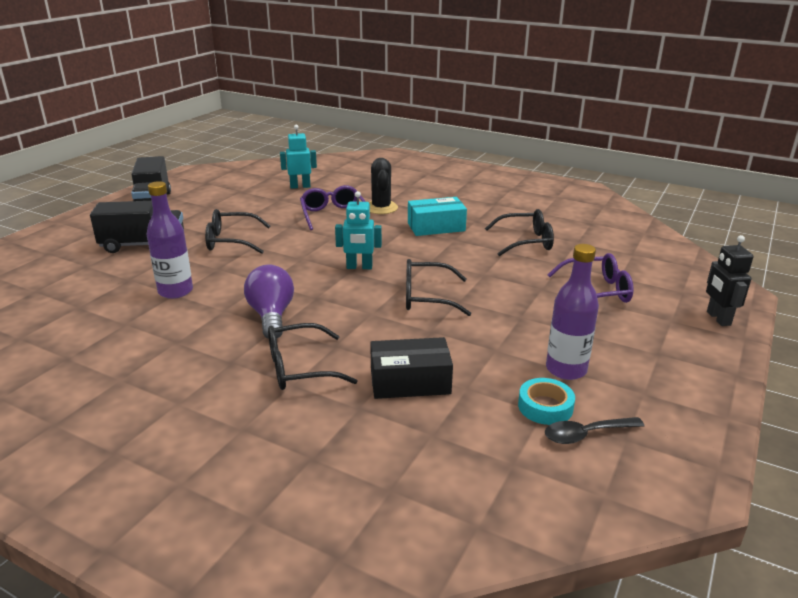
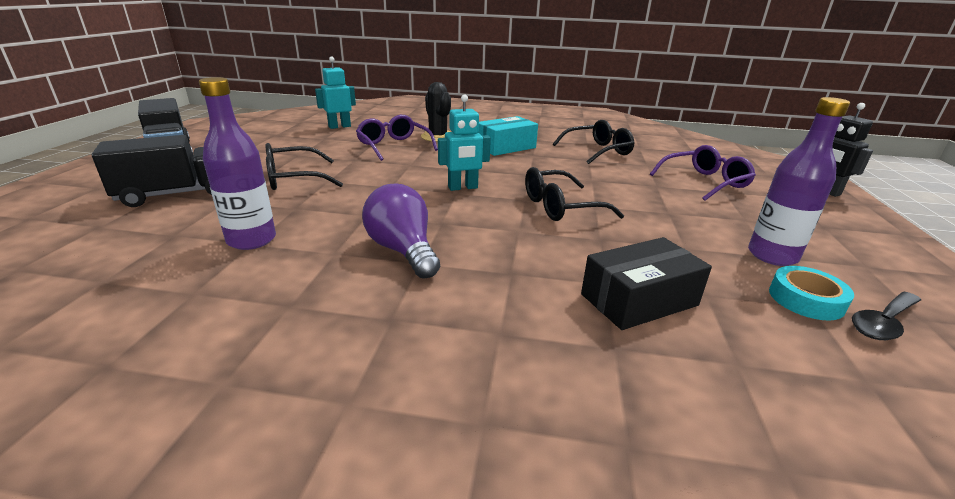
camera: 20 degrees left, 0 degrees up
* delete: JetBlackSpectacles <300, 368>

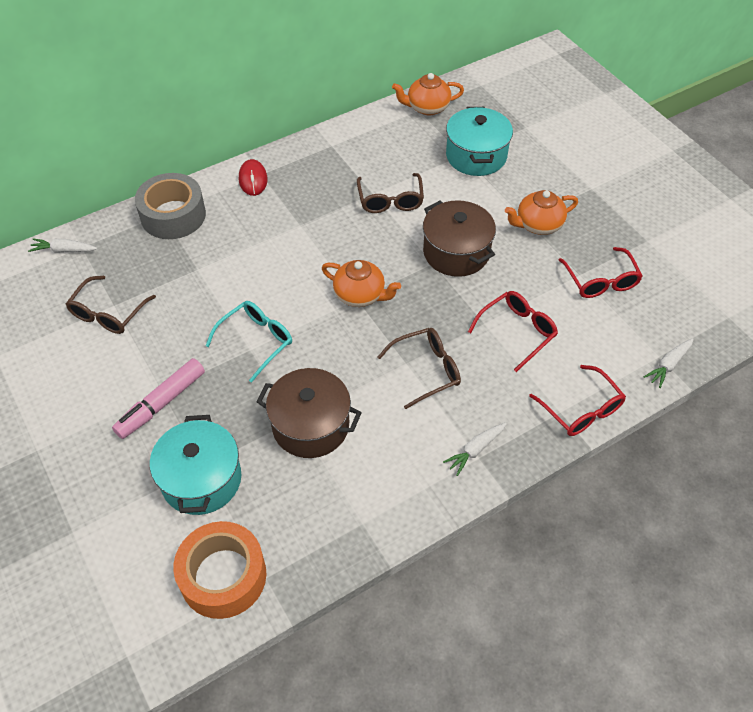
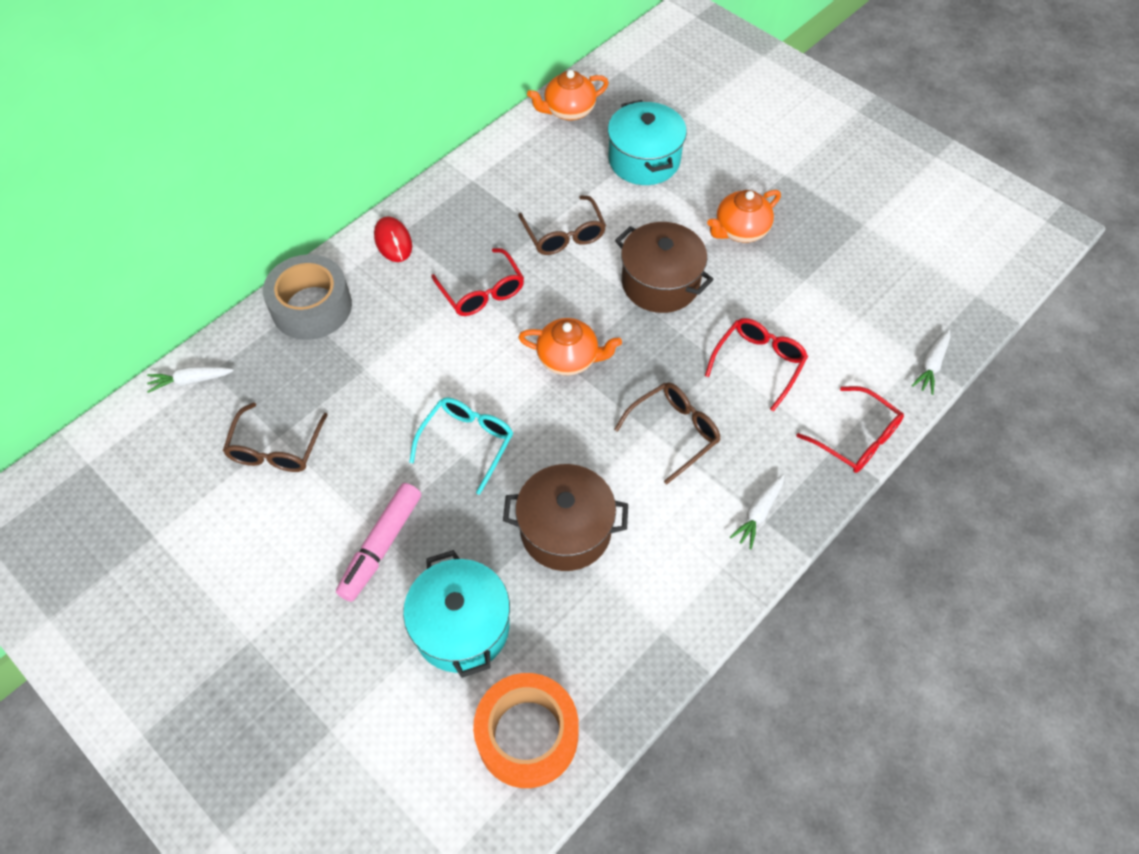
camera: 15 degrees left, 5 degrees up
* move: CrimsonSpectacles <600, 280> to <482, 291>

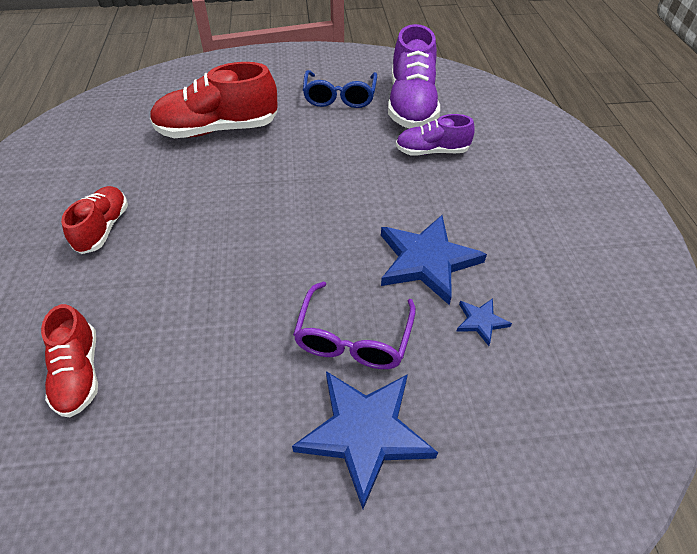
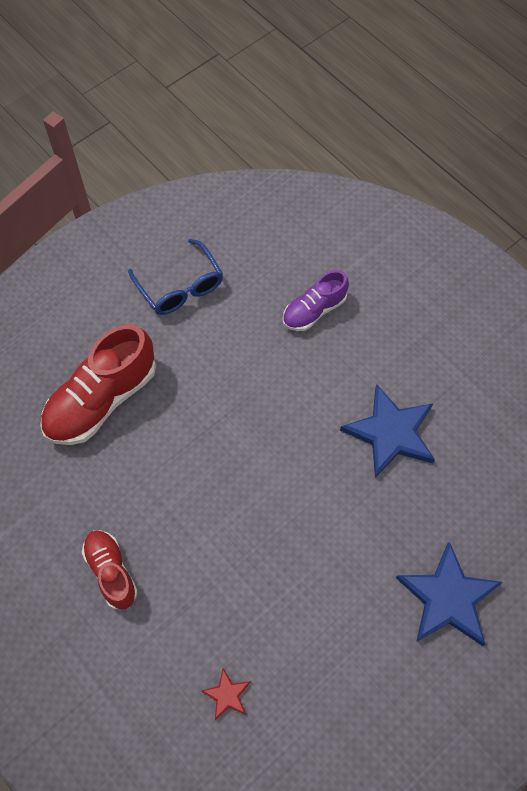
camera: 35 degrees left, 15 degrees up
* delete: RoyalPurpleLaceUpShoe <411, 105>
* delete: RoyalPurpleSpectacles <353, 338>
* delete: RoyalBlueFivePointedStar <481, 321>
* replace: CrimsonLaceUpShoe <79, 373> to CrimsonFivePointedStar <227, 695>

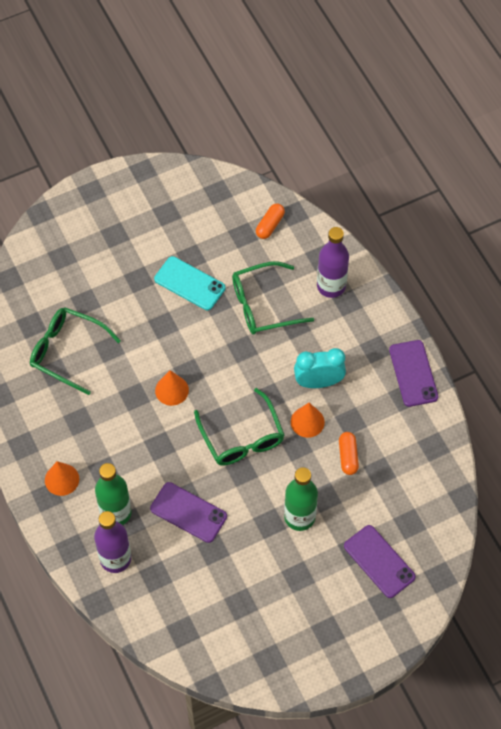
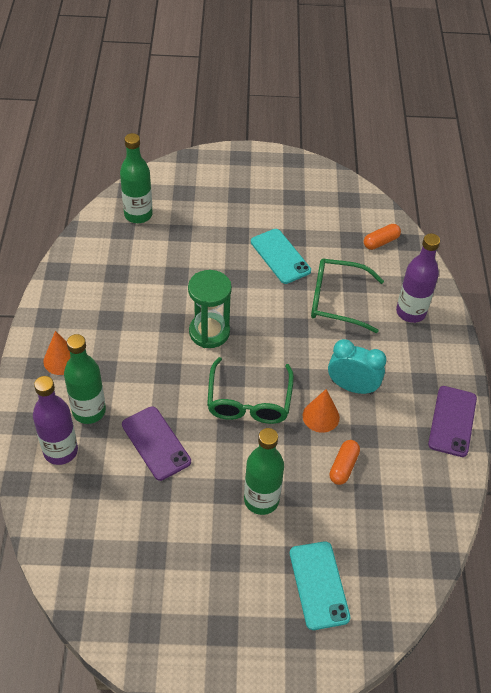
camera: 25 degrees right, 10 degrees down
* delete: GreenSpectacles <68, 352>
* replace: OrangeColouredSolidCone <171, 390> to GreenSandTimer <209, 332>
* recolor: RoyalPurplePhone <379, 561> to AquaPhone <319, 585>
* insert: GreenDrinkBottle <138, 215>

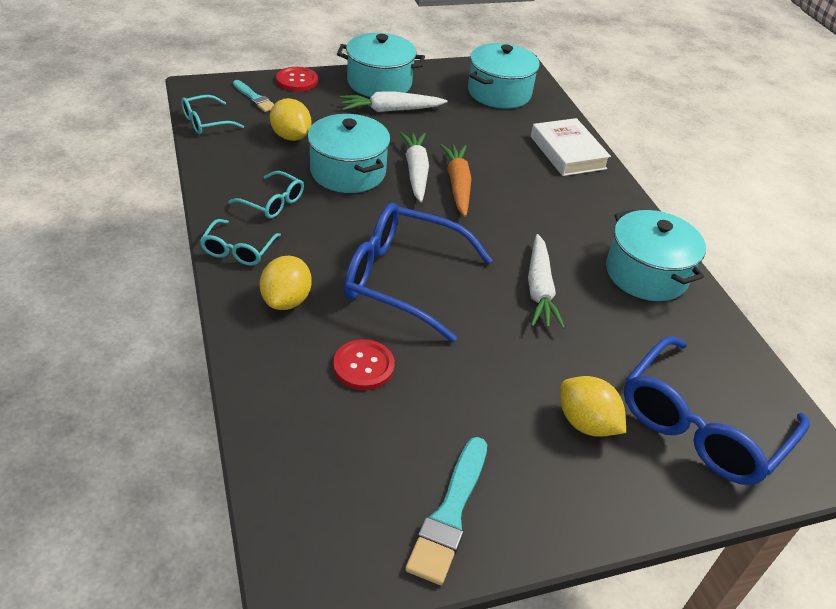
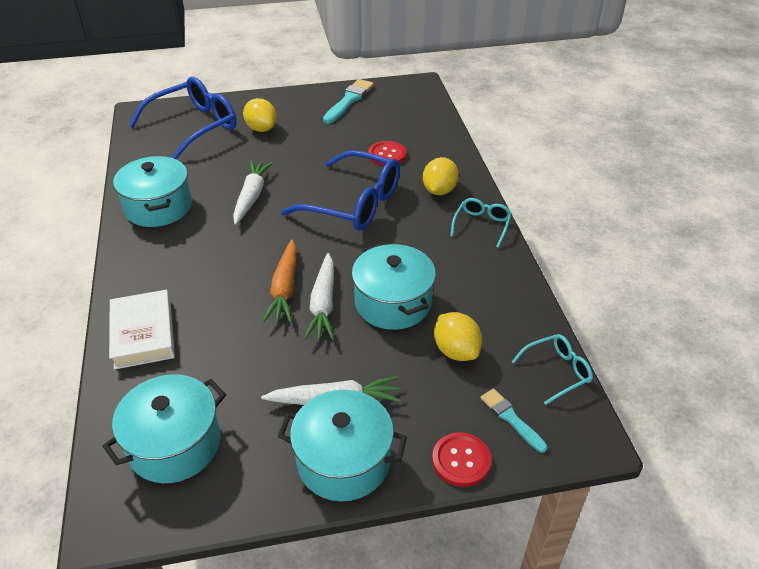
camera: 170 degrees left, 0 degrees up
* delete: AquaSpectacles <273, 202>

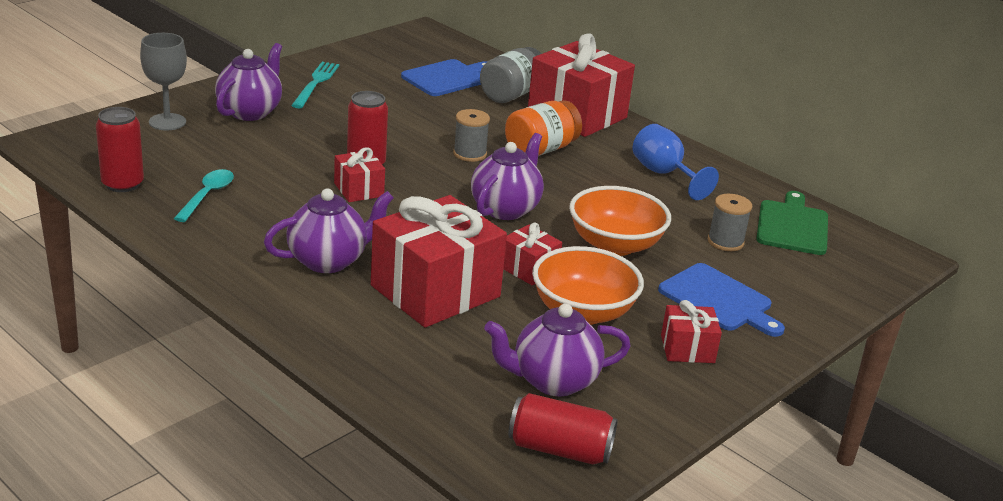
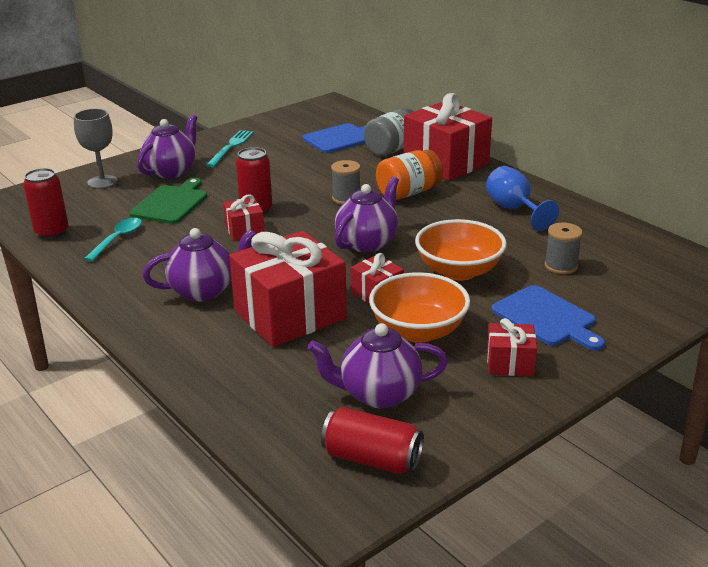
camera: 10 degrees right, 0 degrees up
* move: GreenBreadBoard <792, 226> to <171, 203>

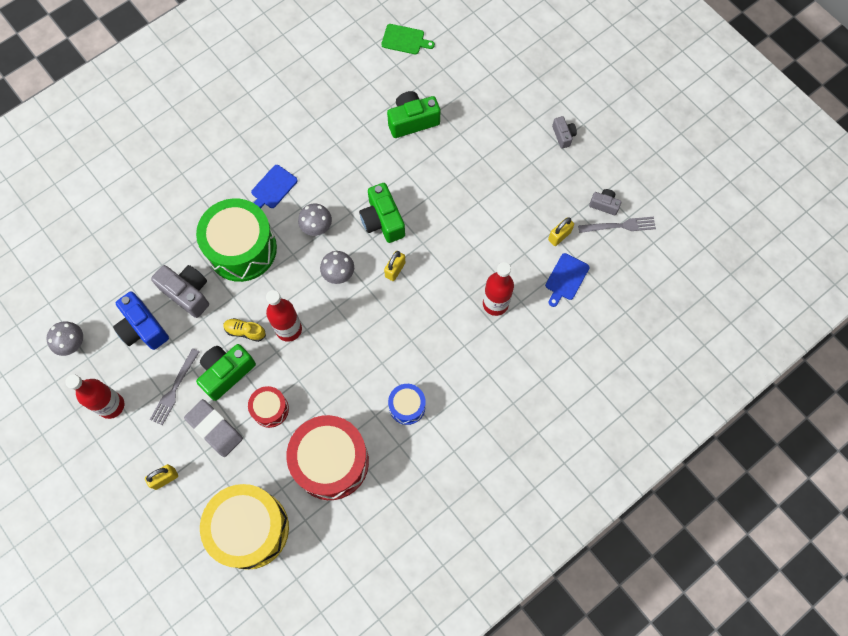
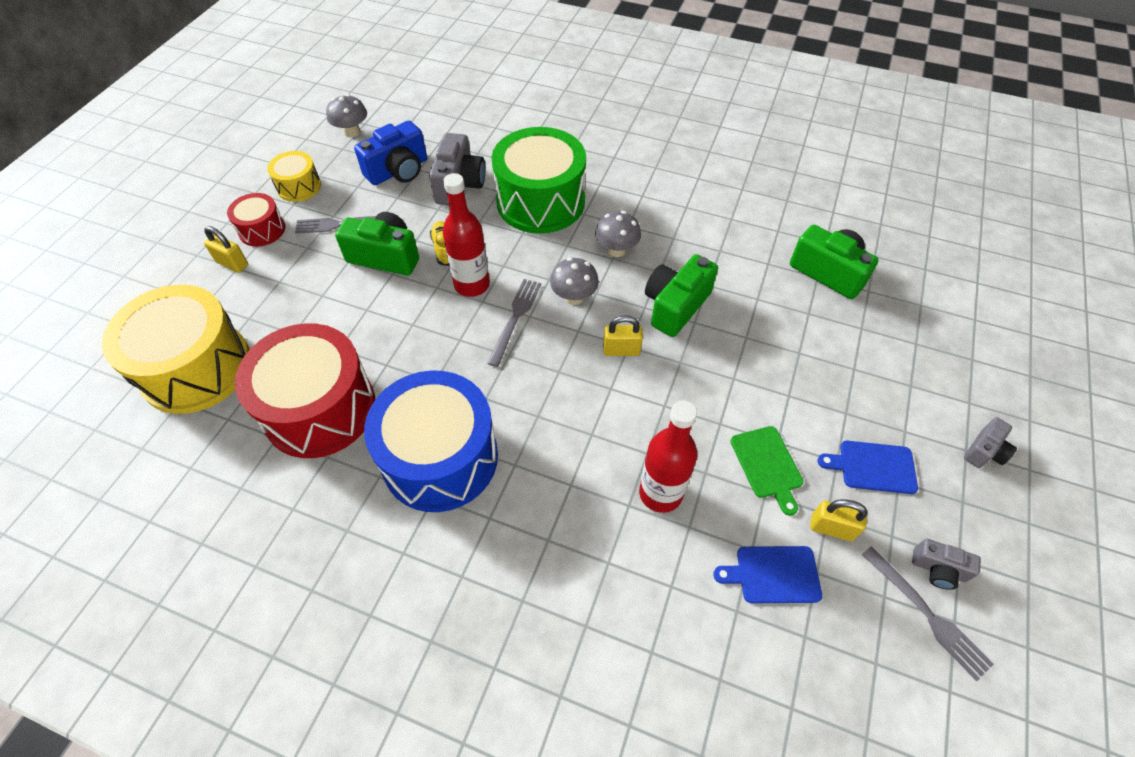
camera: 60 degrees right, 15 degrees down
* move: GreenBreadBoard <405, 40> to <767, 465>
* move: RoyalBlueBreadBoard <273, 188> to <873, 467>
* rotate: GreyCompactCamera <604, 205> = <938, 569> 120 degrees clockwise
* rotate: RoyalBlueCompactCamera <143, 328> = <398, 171> 150 degrees counterclockwise
* replace: CrimsonDrinkBottle <111, 405> to YellowSnareDrum <299, 186>
* resize: RoyalBlueSnareDrum <407, 406> = <440, 458> x2.02
* move: CrimsonSnareDrum <270, 409> to <262, 230>
* delete: GreyPencilEraser <214, 429>
* insert: GreyFork <515, 318>

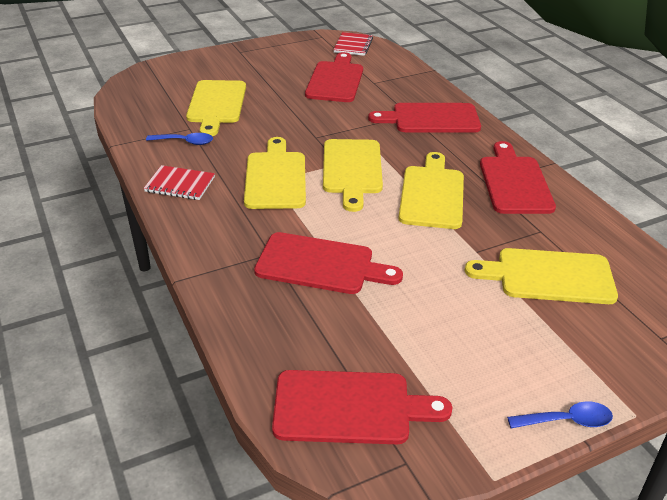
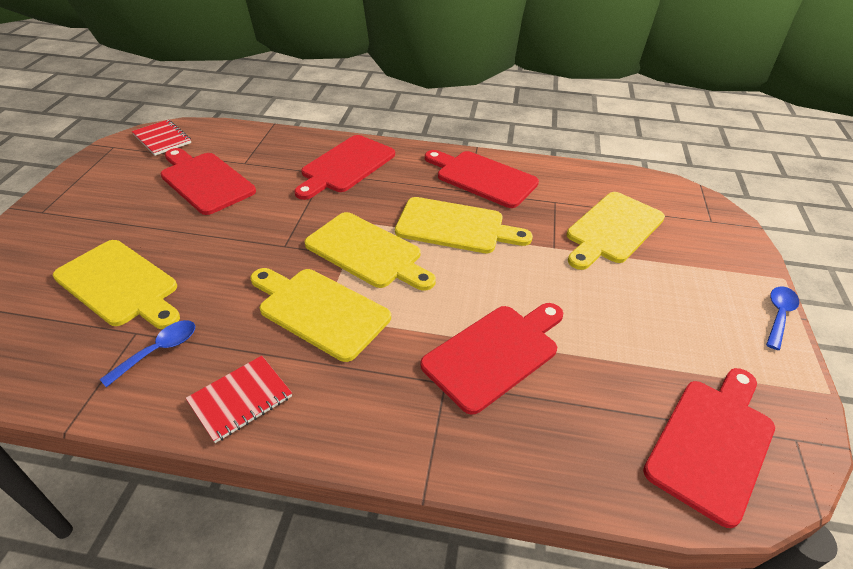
camera: 55 degrees left, 5 degrees up
* rotate: YellowBreadBoard <432, 194> = <455, 226> 150 degrees clockwise

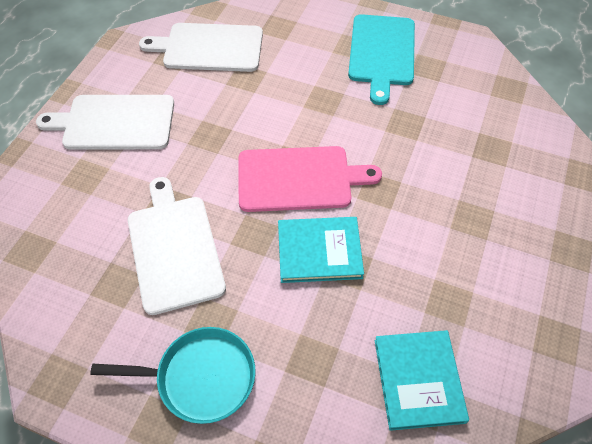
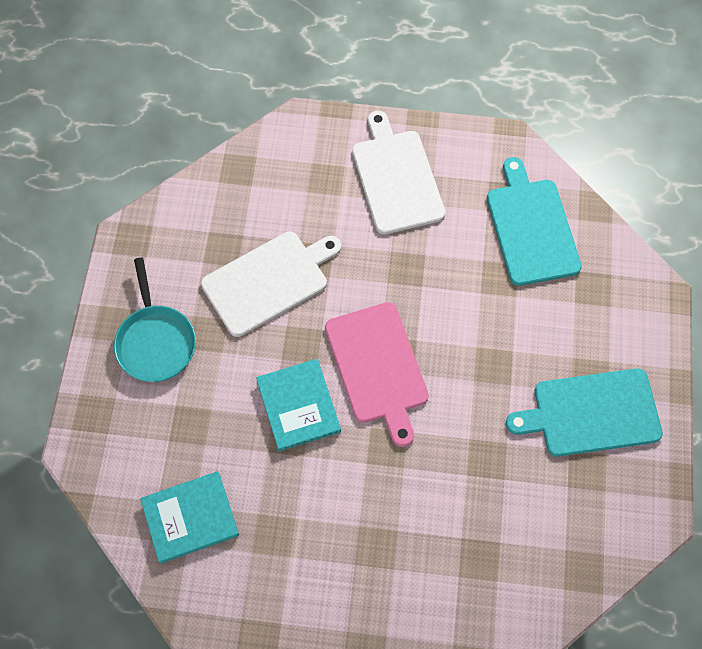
camera: 75 degrees right, 10 degrees up
* recolor: WhiteBreadBoard <209, 48> to AquaBreadBoard <531, 228>

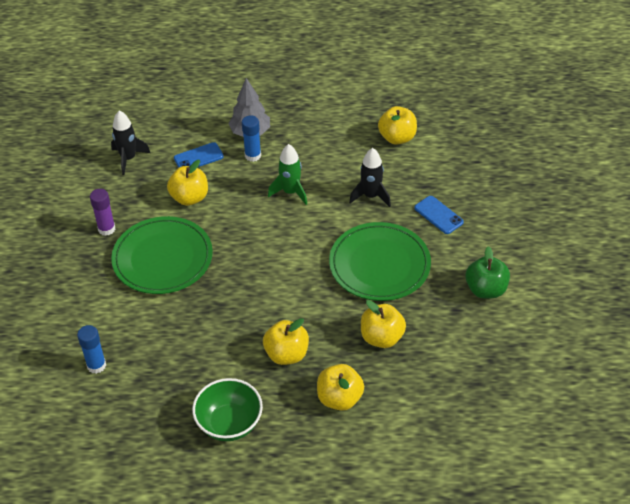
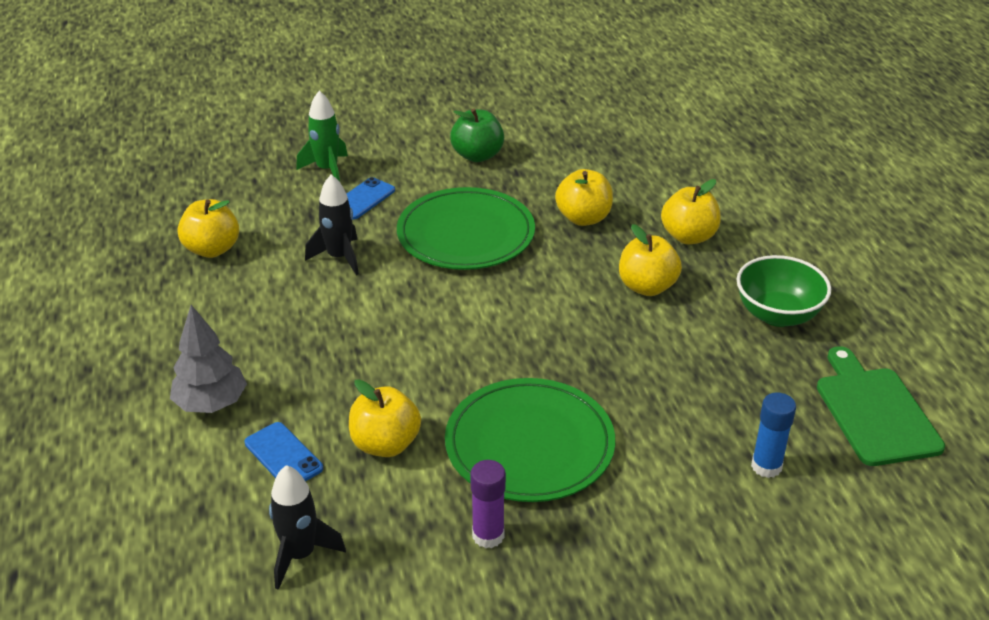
camera: 105 degrees left, 10 degrees down
* delete: RoyalBlueGlueStick <253, 155>
* move: GreenToyRocket <290, 192> to <327, 170>
* insert: GreenBreadBoard <875, 411>

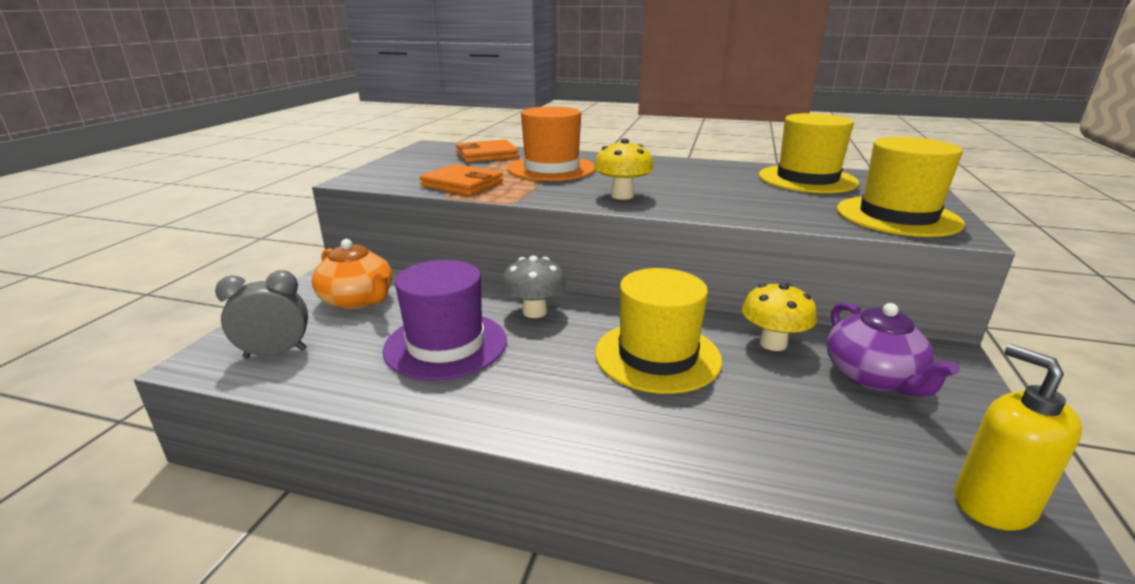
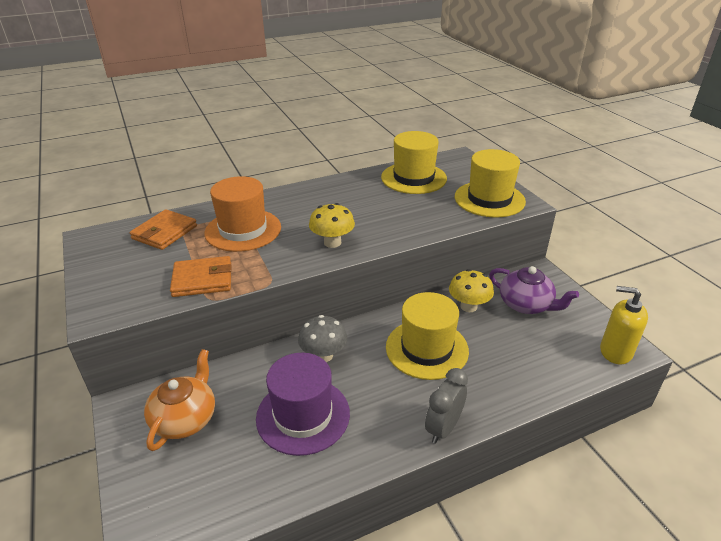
camera: 40 degrees left, 10 degrees up
* rotate: OrangeColouredTeapot <358, 300> = <185, 418> 75 degrees counterclockwise
* move: GreyAlarmClock <275, 353> to <443, 428>

